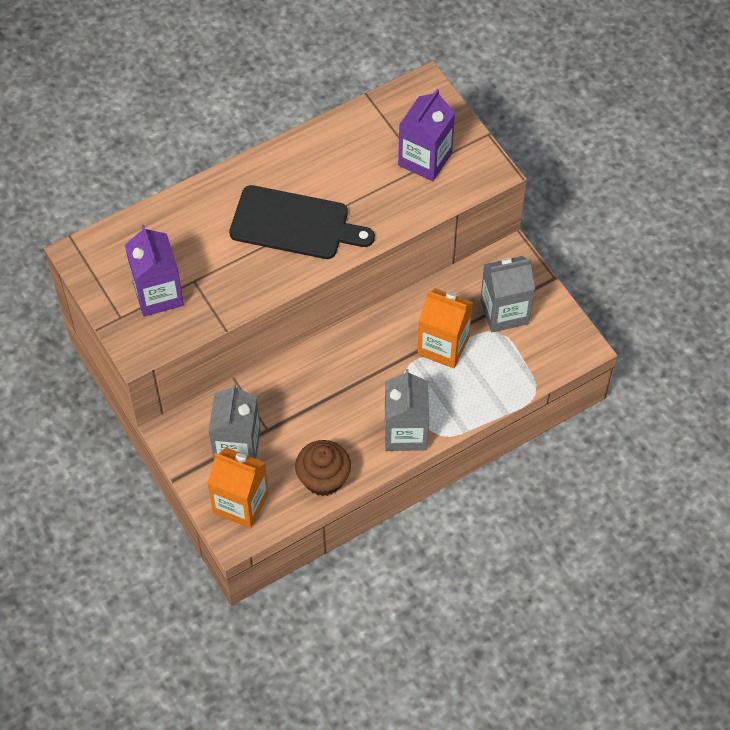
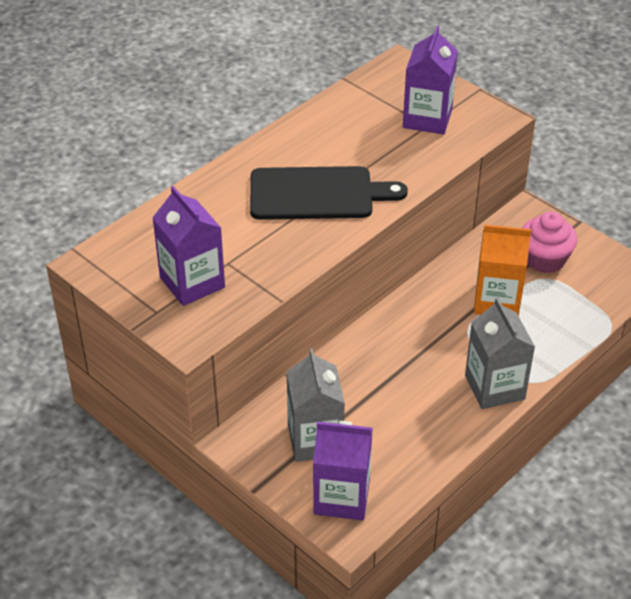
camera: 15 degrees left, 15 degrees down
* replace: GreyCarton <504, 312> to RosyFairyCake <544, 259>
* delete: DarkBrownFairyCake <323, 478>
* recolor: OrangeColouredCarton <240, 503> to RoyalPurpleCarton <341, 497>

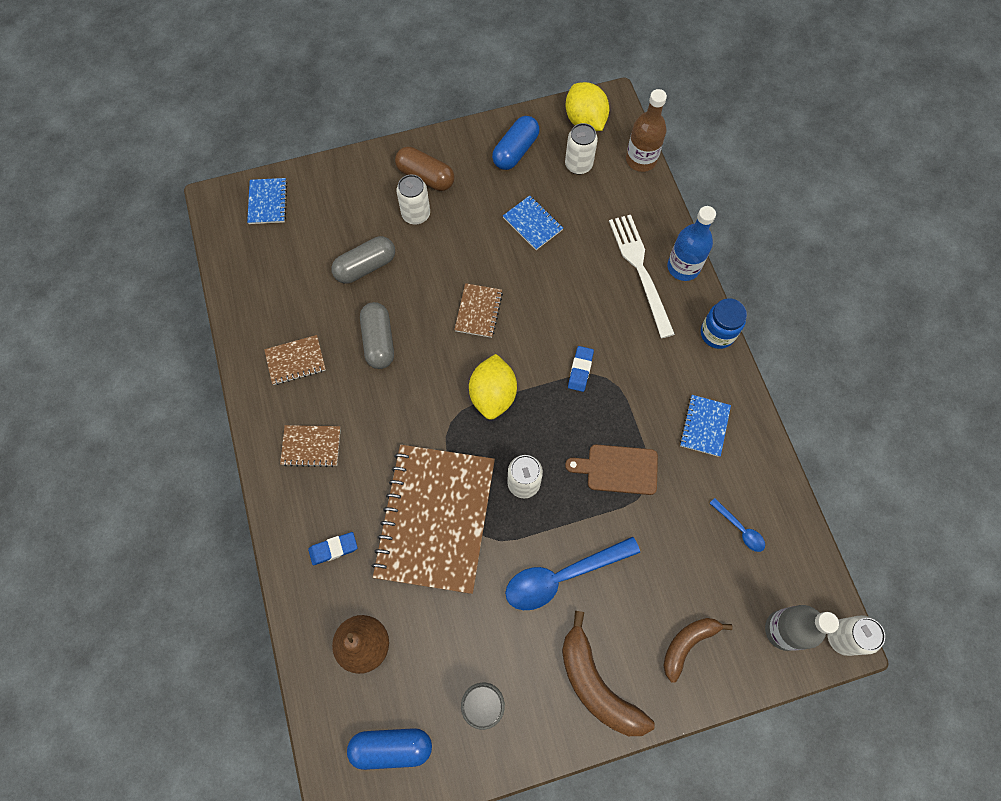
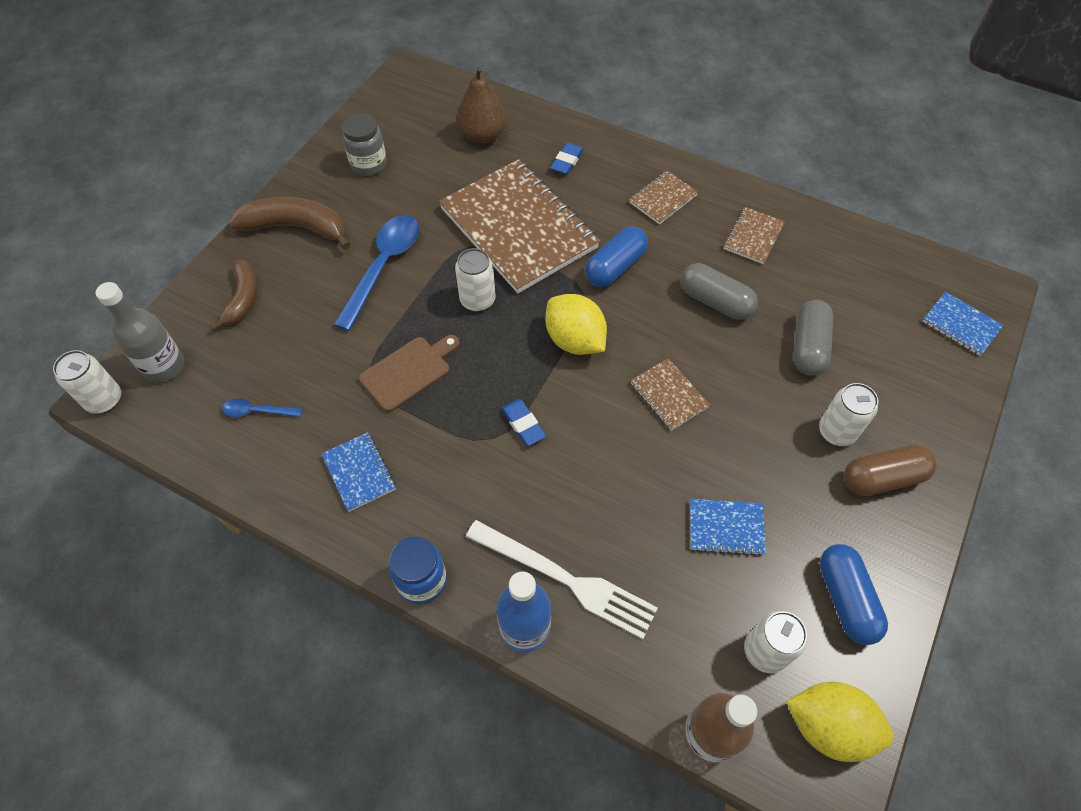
camera: 135 degrees right, 10 degrees down
* move: RoyalBluePillShape <391, 747> to <615, 267>

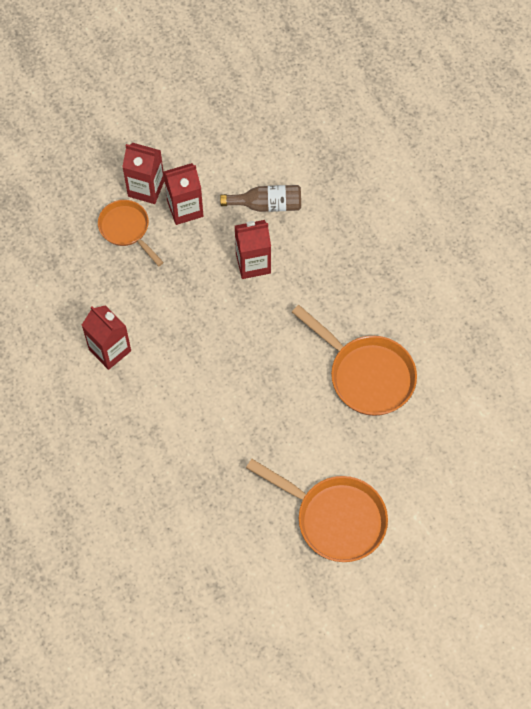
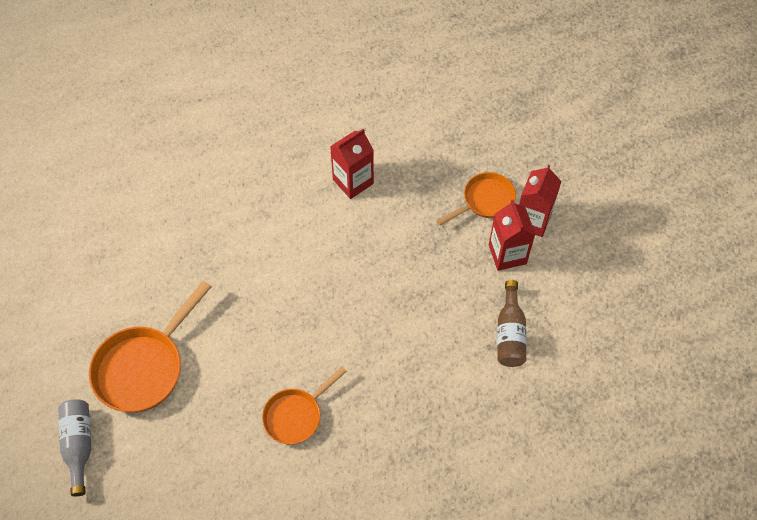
camera: 95 degrees right, 5 degrees down
* delete: CrimsonCarton <253, 263>
* resize: OrangeColouredPan <366, 375> = <296, 415> x0.63
* insert: GreyDrinkBottle <79, 445>

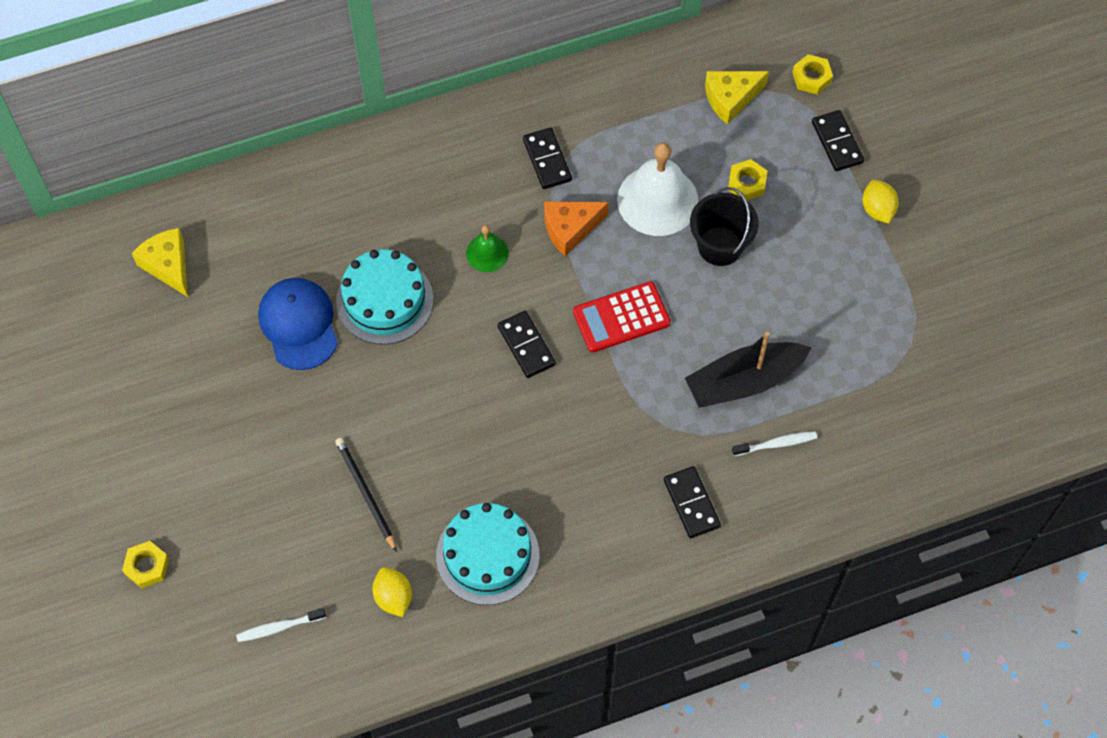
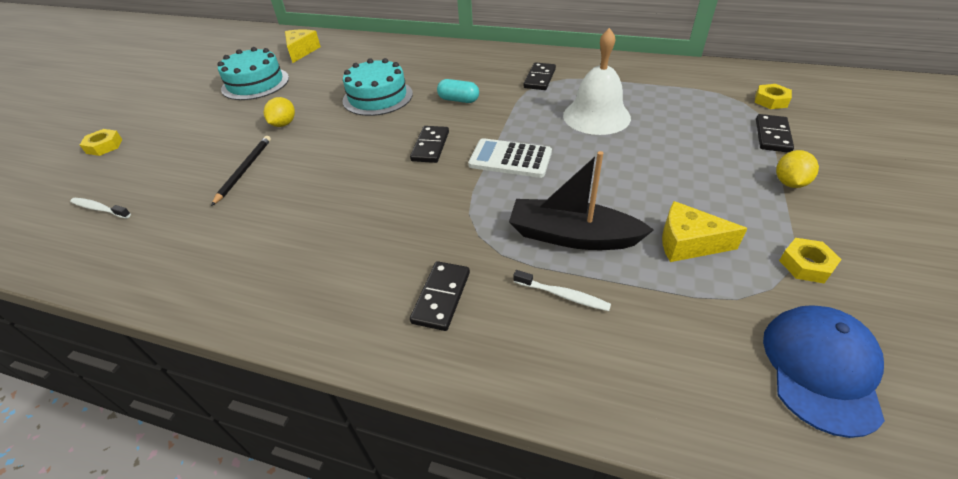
camera: 40 degrees right, 20 degrees down
* move: YellowCheese <730, 98> to <688, 243>
* move: YellowHexNut <747, 183> to <806, 265>
* delete: JetBlackSandBucket <720, 246>
* delete: OrangeColouredCheese <570, 229>
* replace: GreenBell <487, 253> to AquaPillShape <458, 100>
* move: RoyalBlueBaseballCap <298, 324> to <821, 368>
* recolor: CrimsonPocketCalculator <621, 317> to WhitePocketCalculator <510, 159>
* move: AquaGateau <487, 555> to <255, 83>
* move: YellowToyLemon <393, 597> to <284, 124>

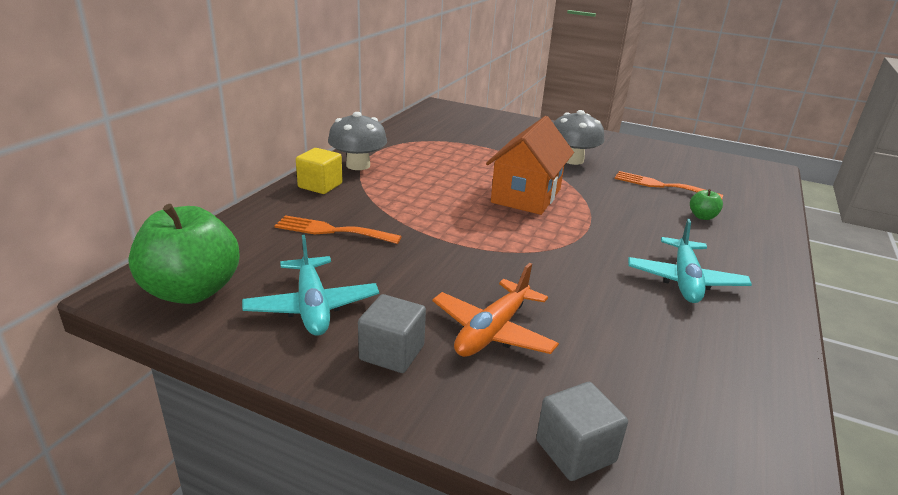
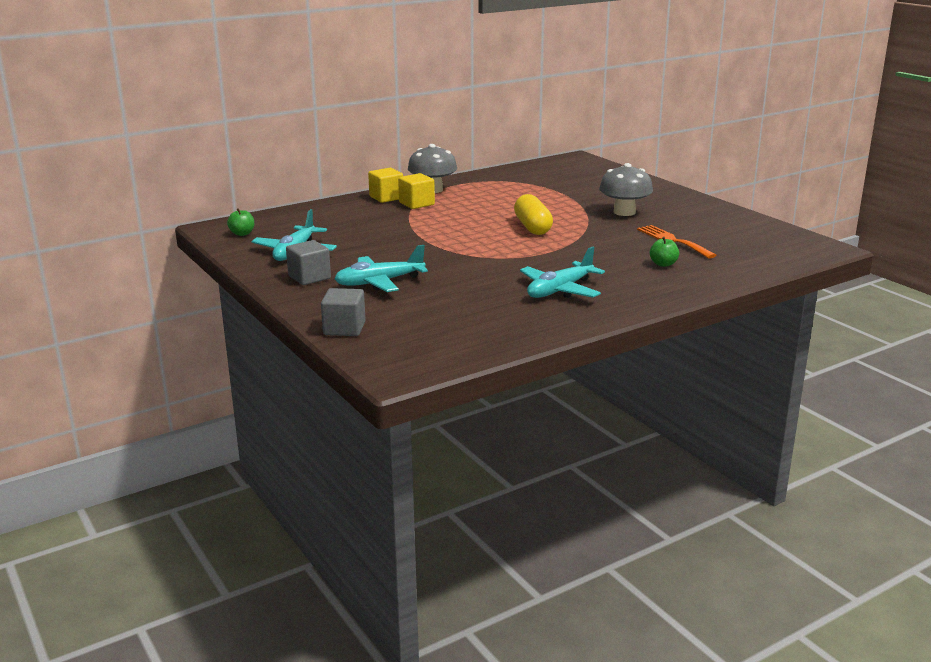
camera: 35 degrees right, 5 degrees down
* replace: OrangeColouredCottage <526, 196> to YellowPillShape <532, 227>
* resize: GreenApple <192, 291> = <242, 233> x0.42
* delete: OrangeColouredFork <331, 231>
* recolor: OrangeColouredToyPlane <492, 331> to AquaToyPlane <379, 282>
* insert: YellowBlock <416, 204>

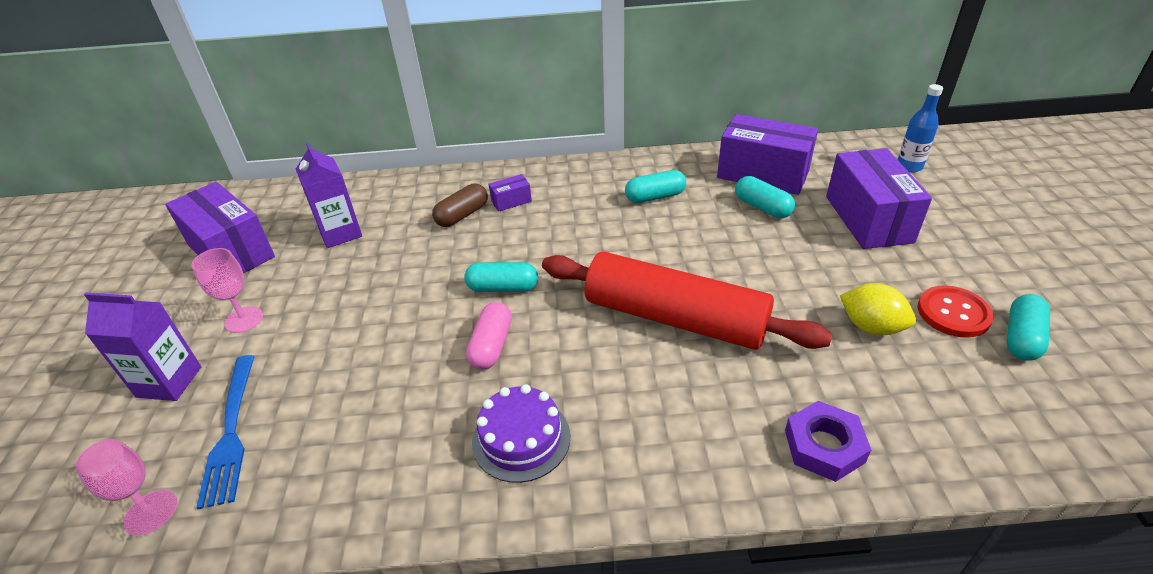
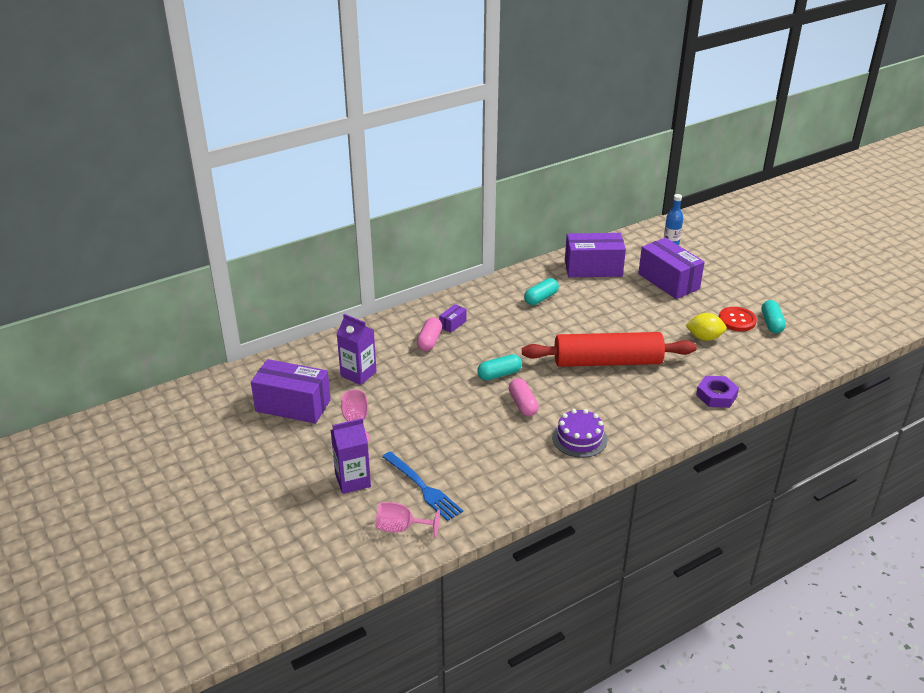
camera: 30 degrees left, 5 degrees down
* delete: AquaPillShape <762, 207>
* recolor: DarkBrownPillShape <462, 215> to RosyPillShape <429, 341>

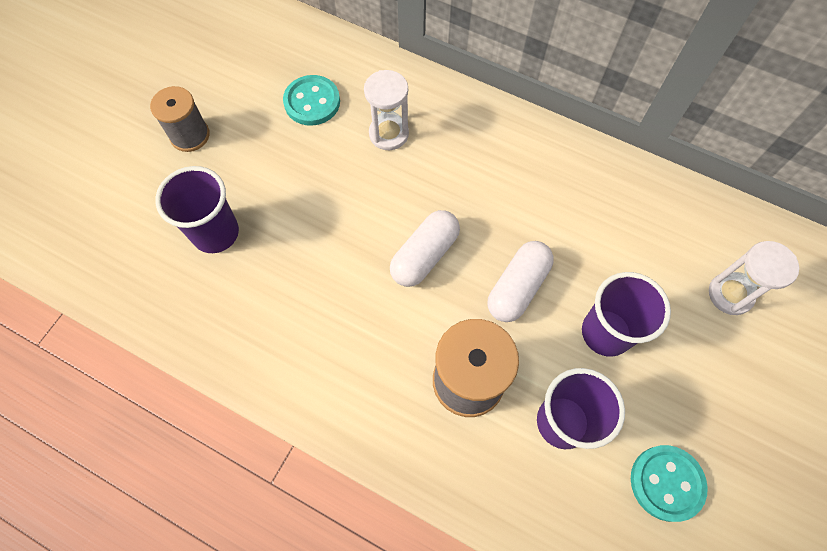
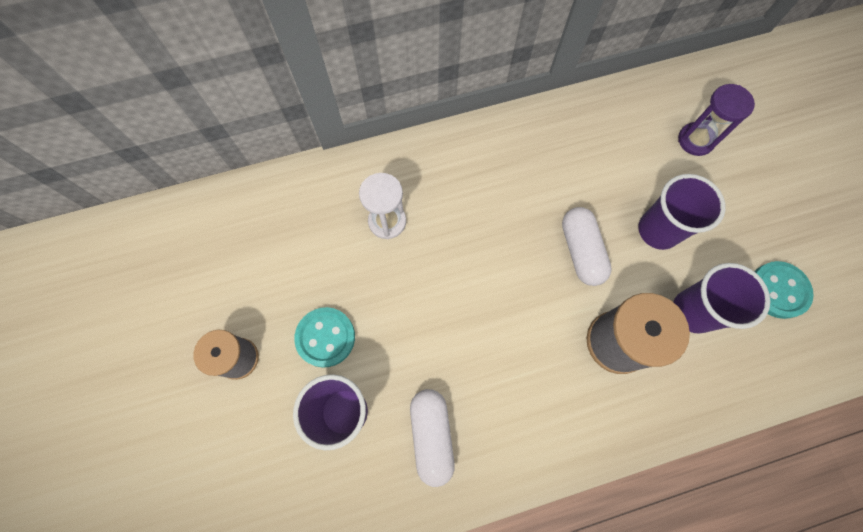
camera: 45 degrees left, 5 degrees up
* move: AquaShirtButton <312, 102> to <325, 337>
* move: WhitePillShape <424, 255> to <432, 435>
* recolor: WhiteSandTimer <730, 294> to RoyalPurpleSandTimer <695, 140>

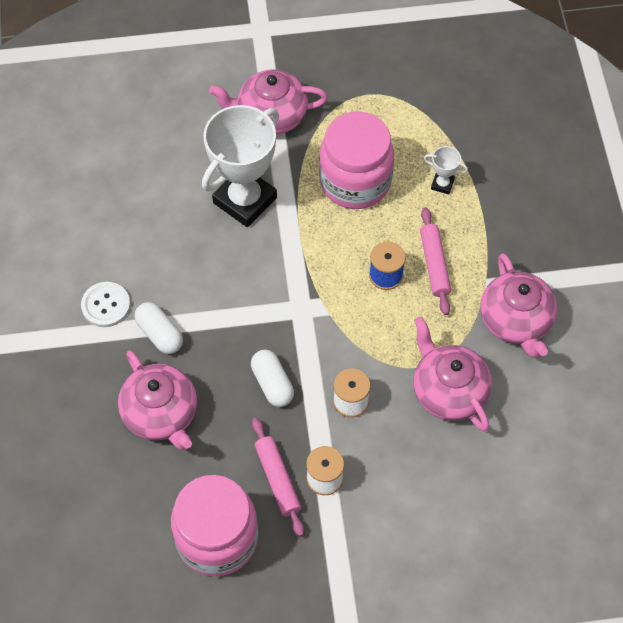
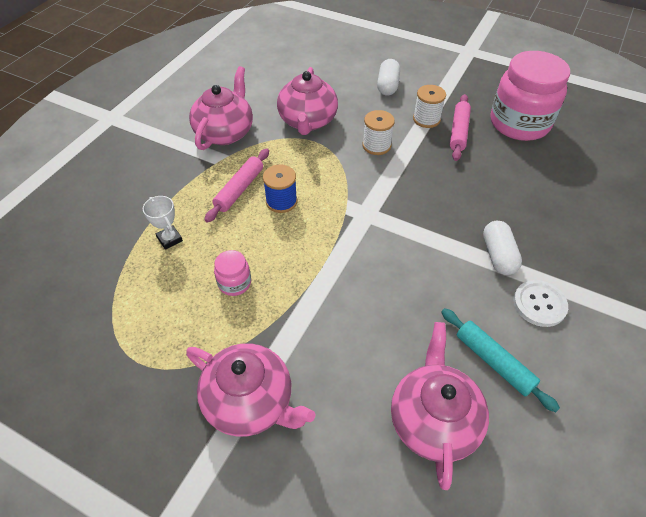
camera: 145 degrees left, 10 degrees down
* delete: WhiteTrophy <245, 200>
* resize: RosyPreserveJar <355, 181> = <234, 283> x0.43
* move: RosyTeapot <161, 414> to <433, 420>
* move: WhitePillShape <272, 384> to <387, 86>
* insert: AquaPastryRoller <493, 362>

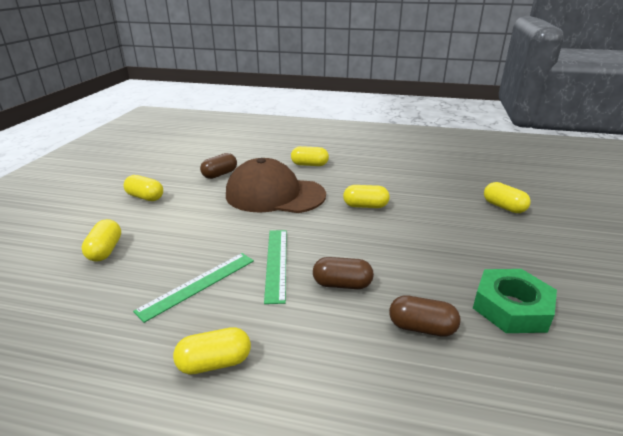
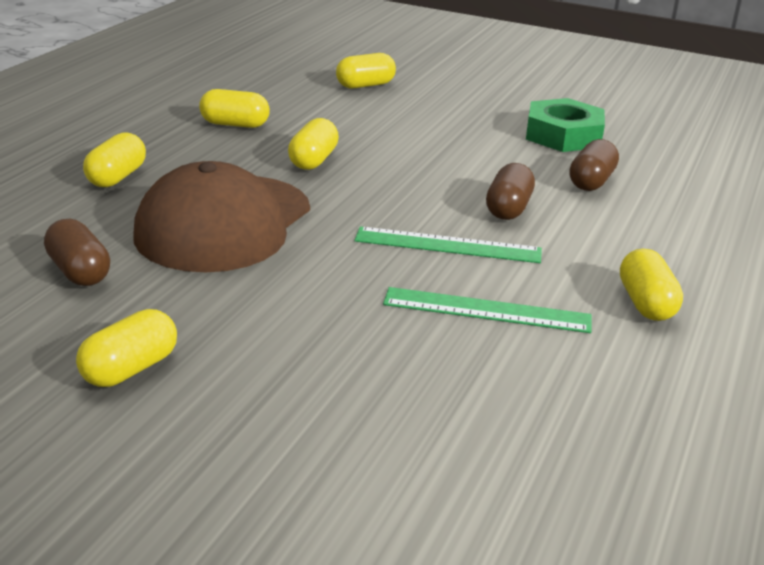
camera: 80 degrees left, 0 degrees up
* move: YellowPillShape <105, 250> to <234, 124>
* rotate: GreenMeasuringStick <198, 284> = <487, 310> 45 degrees counterclockwise

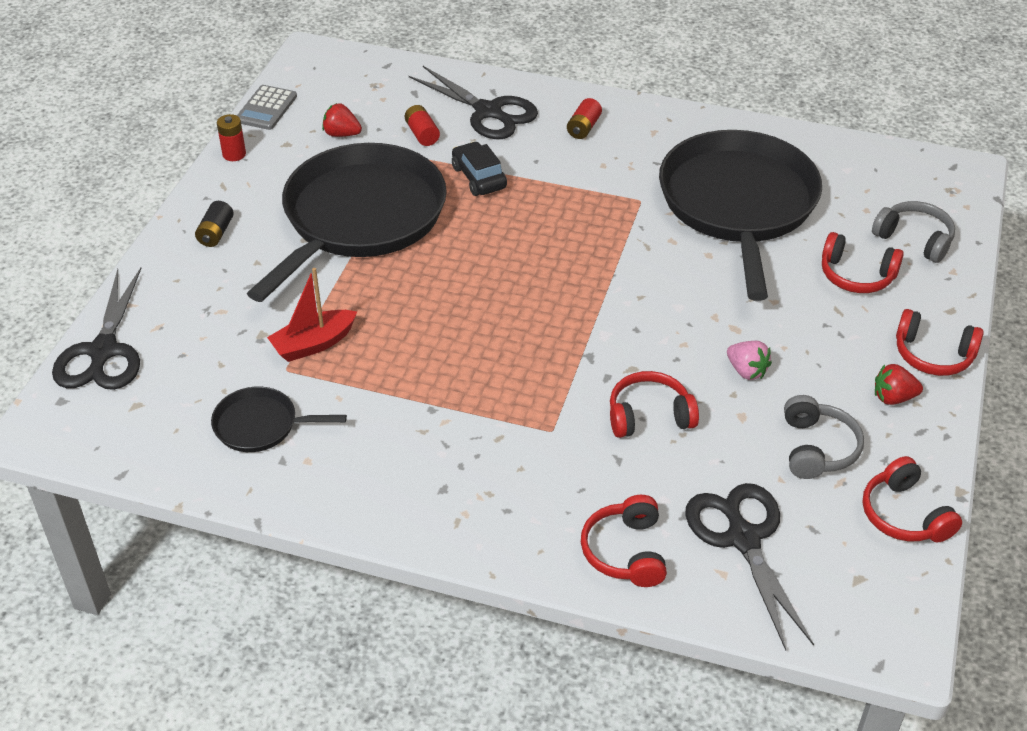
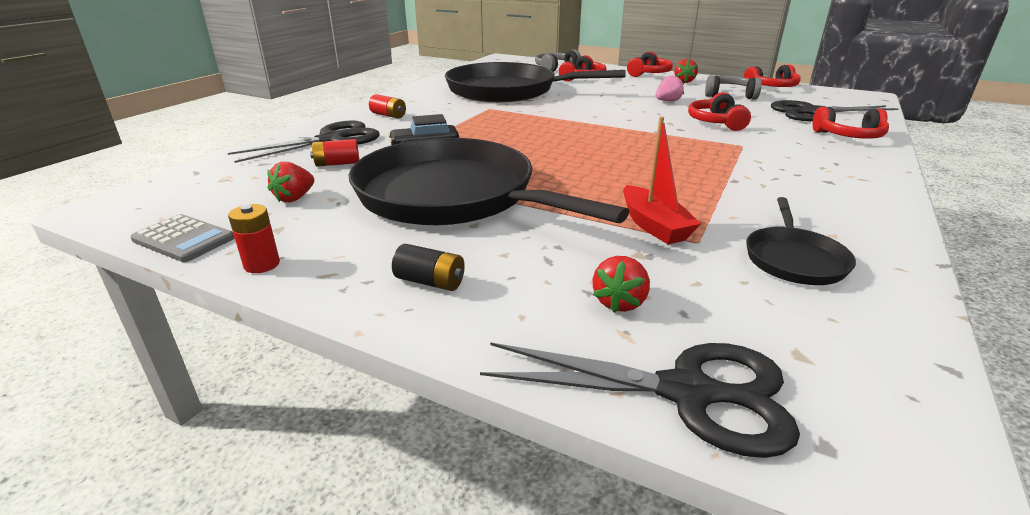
camera: 80 degrees left, 15 degrees down
* insert: CrimsonStrawberry <619, 302>

